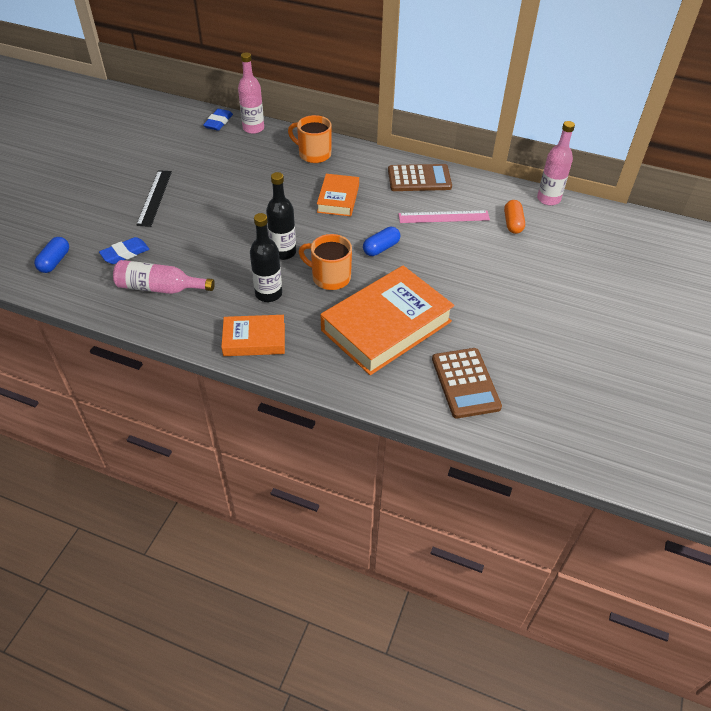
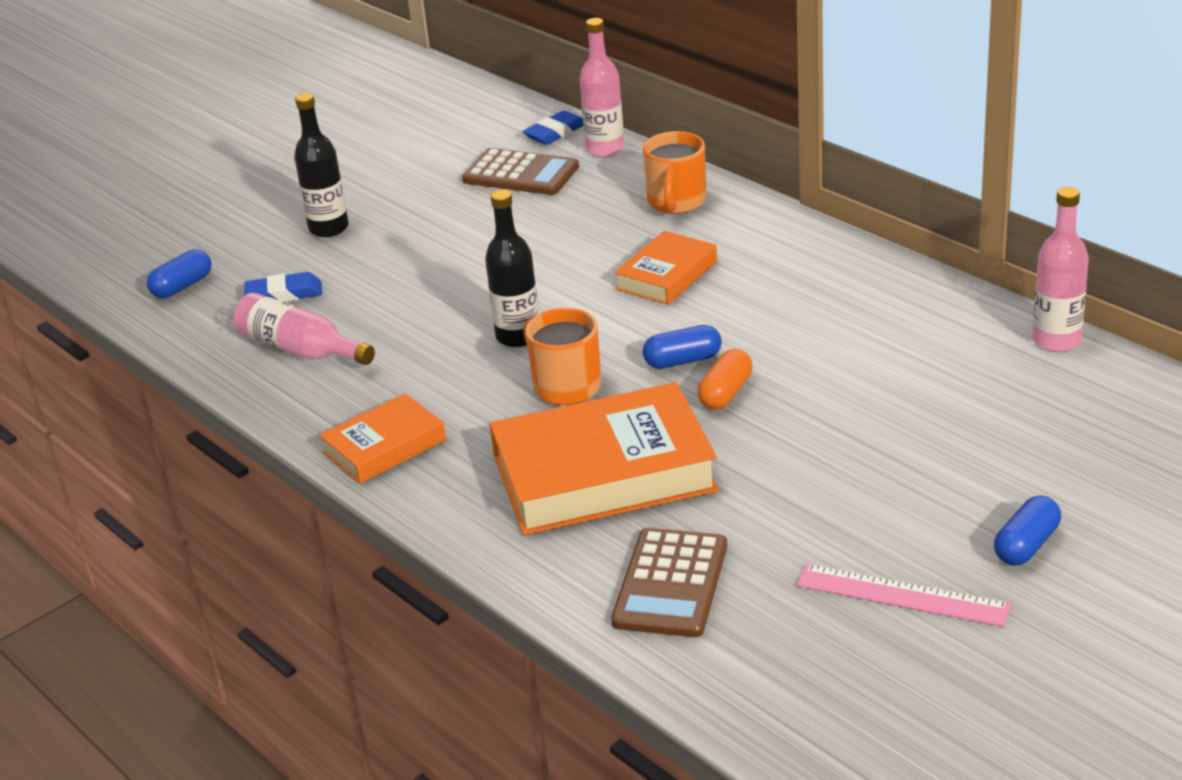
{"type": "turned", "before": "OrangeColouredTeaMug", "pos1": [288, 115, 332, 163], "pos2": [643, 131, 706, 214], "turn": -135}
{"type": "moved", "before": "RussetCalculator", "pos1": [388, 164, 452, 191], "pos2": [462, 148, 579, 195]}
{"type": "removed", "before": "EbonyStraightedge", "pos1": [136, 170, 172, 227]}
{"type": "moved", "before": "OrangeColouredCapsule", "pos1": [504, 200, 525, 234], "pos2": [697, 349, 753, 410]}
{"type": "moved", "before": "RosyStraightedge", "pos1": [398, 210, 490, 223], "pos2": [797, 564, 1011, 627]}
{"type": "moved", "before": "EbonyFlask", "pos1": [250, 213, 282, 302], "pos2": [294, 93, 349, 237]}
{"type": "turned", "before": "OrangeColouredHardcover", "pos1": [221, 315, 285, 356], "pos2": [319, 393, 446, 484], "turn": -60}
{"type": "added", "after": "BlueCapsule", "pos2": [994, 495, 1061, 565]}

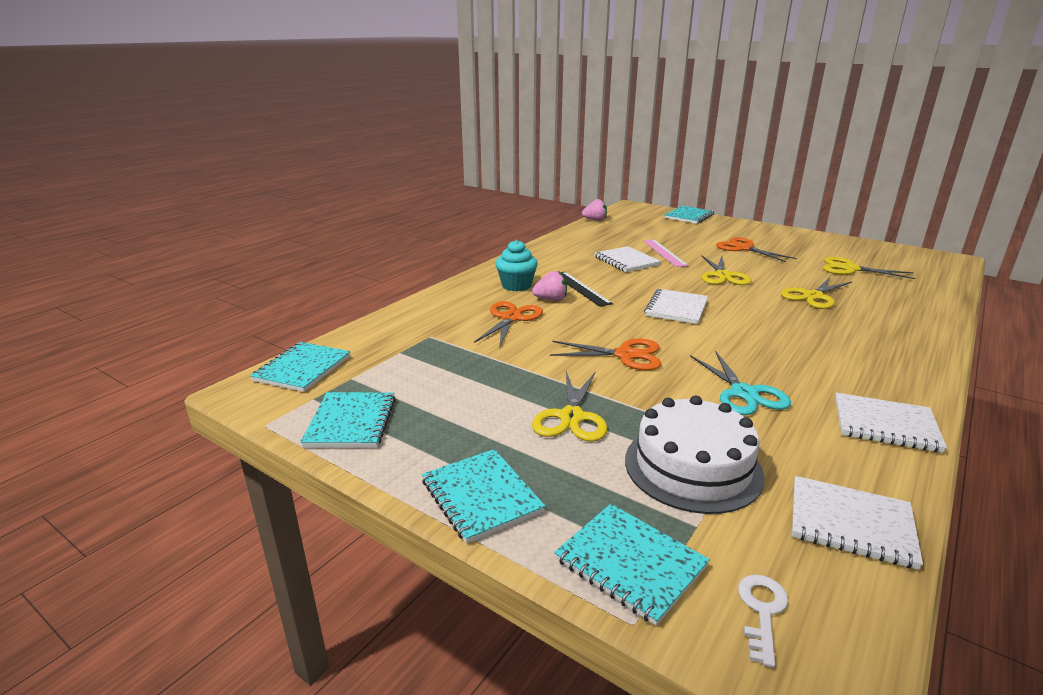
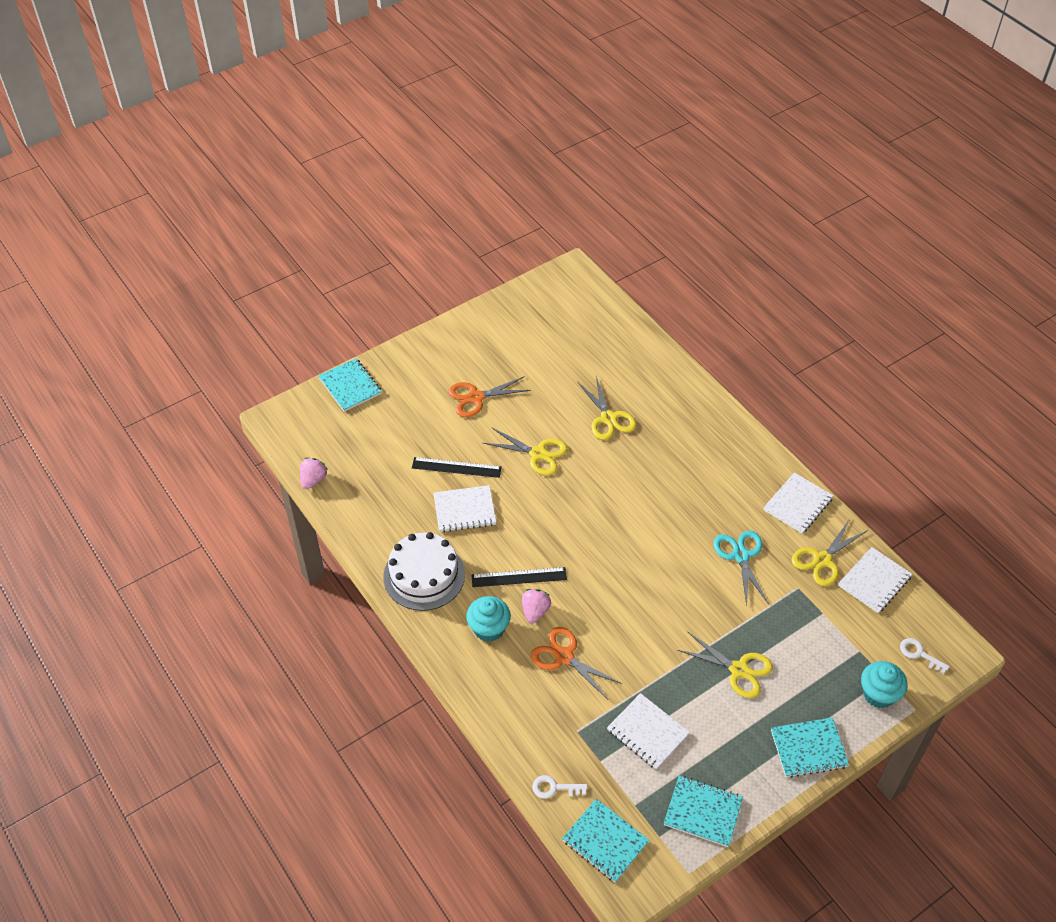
{"type": "recoloured", "before": "RosyStraightedge", "after": "EbonyStraightedge", "pos1": [643, 240, 689, 267], "pos2": [412, 457, 502, 478]}
{"type": "moved", "before": "YellowPairOfScissors", "pos1": [823, 257, 915, 279], "pos2": [792, 519, 868, 586]}
{"type": "moved", "before": "SnowWhiteExerciseBook", "pos1": [644, 289, 708, 324], "pos2": [607, 693, 690, 770]}
{"type": "removed", "before": "OrangeColouredPairOfScissors", "pos1": [550, 339, 661, 371]}
{"type": "turned", "before": "TurquoisePairOfScissors", "pos1": [690, 350, 791, 415], "pos2": [713, 530, 769, 606], "turn": -105}
{"type": "moved", "before": "SnowWhiteGateau", "pos1": [625, 396, 765, 514], "pos2": [383, 532, 465, 611]}
{"type": "replaced", "before": "TurquoiseExerciseBook", "after": "TurquoiseMuffin", "pos1": [554, 504, 710, 626], "pos2": [861, 661, 908, 708]}
{"type": "added", "after": "SnowWhiteDoorKey", "pos2": [532, 775, 587, 799]}

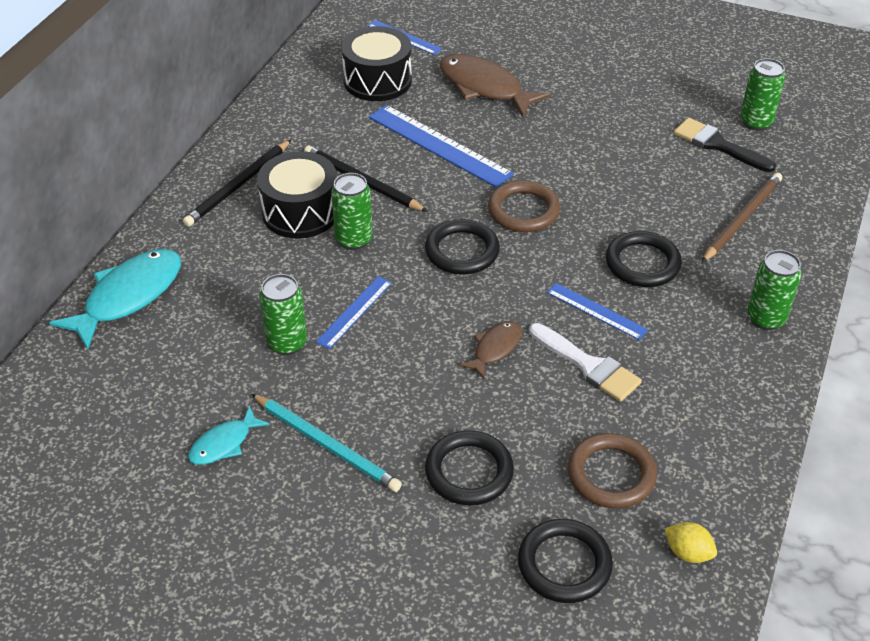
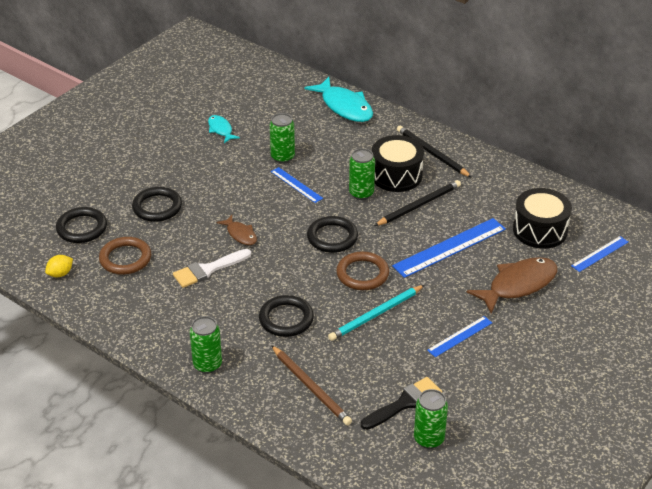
{"type": "moved", "before": "BlueStraightedge", "pos1": [547, 283, 648, 340], "pos2": [427, 316, 492, 357]}
{"type": "moved", "before": "TurquoiseLeadPencil", "pos1": [252, 394, 402, 492], "pos2": [328, 285, 424, 341]}

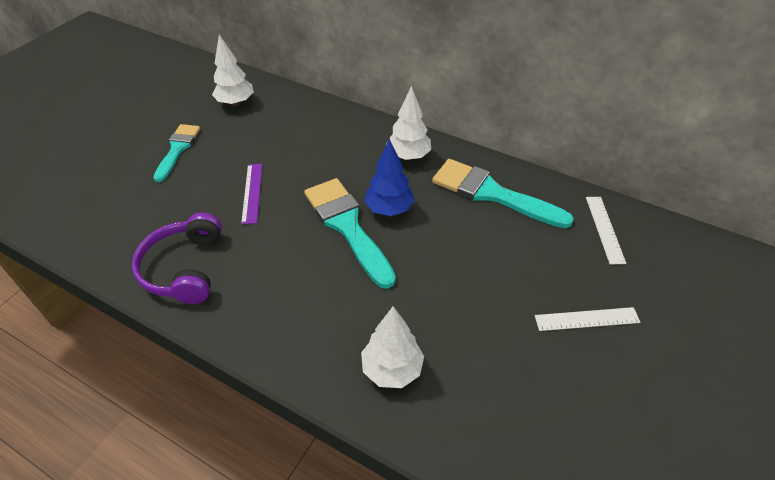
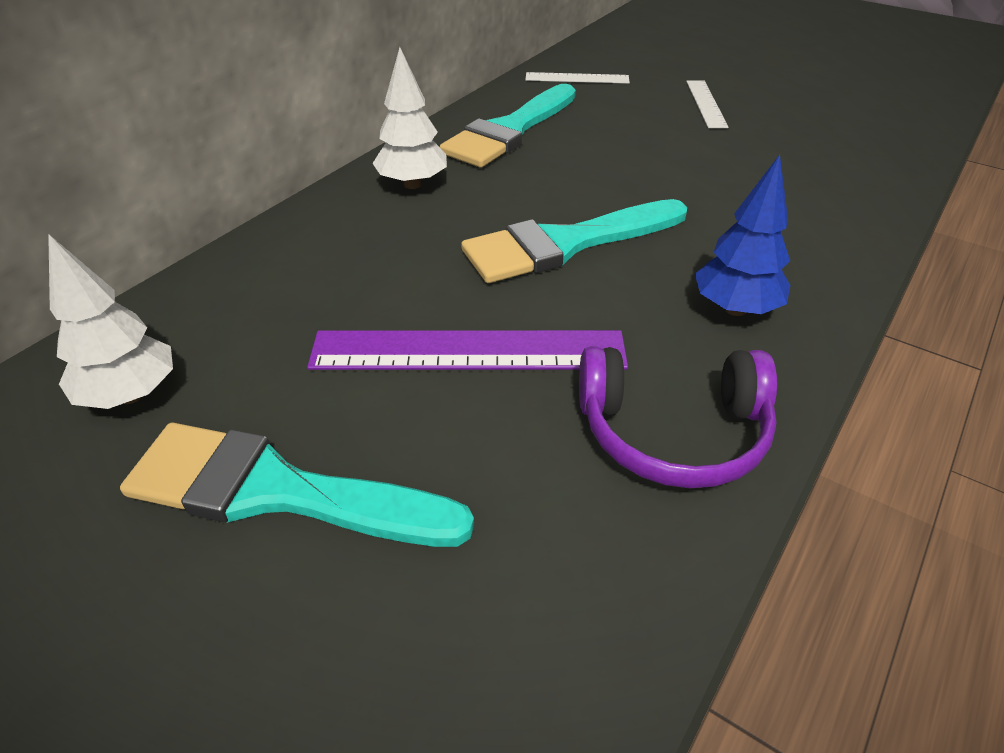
{"type": "resized", "before": "TurquoisePaintbrush", "pos1": [153, 124, 200, 182], "pos2": [120, 423, 474, 547], "scale": 1.58}
{"type": "moved", "before": "BlueTree", "pos1": [364, 139, 415, 216], "pos2": [695, 155, 790, 316]}
{"type": "resized", "before": "RoyalPurpleStraightedge", "pos1": [241, 164, 262, 224], "pos2": [307, 330, 628, 370], "scale": 1.8}
{"type": "removed", "before": "SnowWhiteTree", "pos1": [361, 306, 424, 388]}

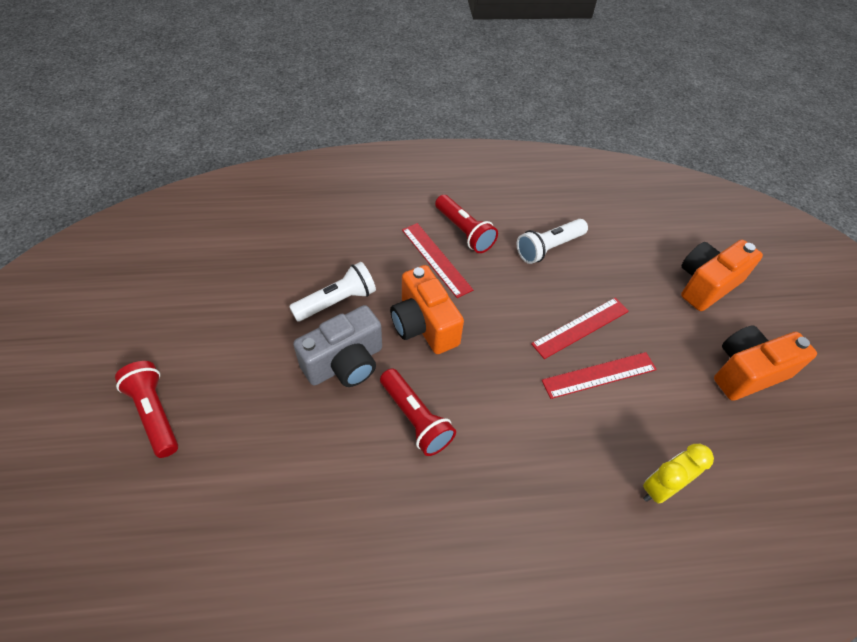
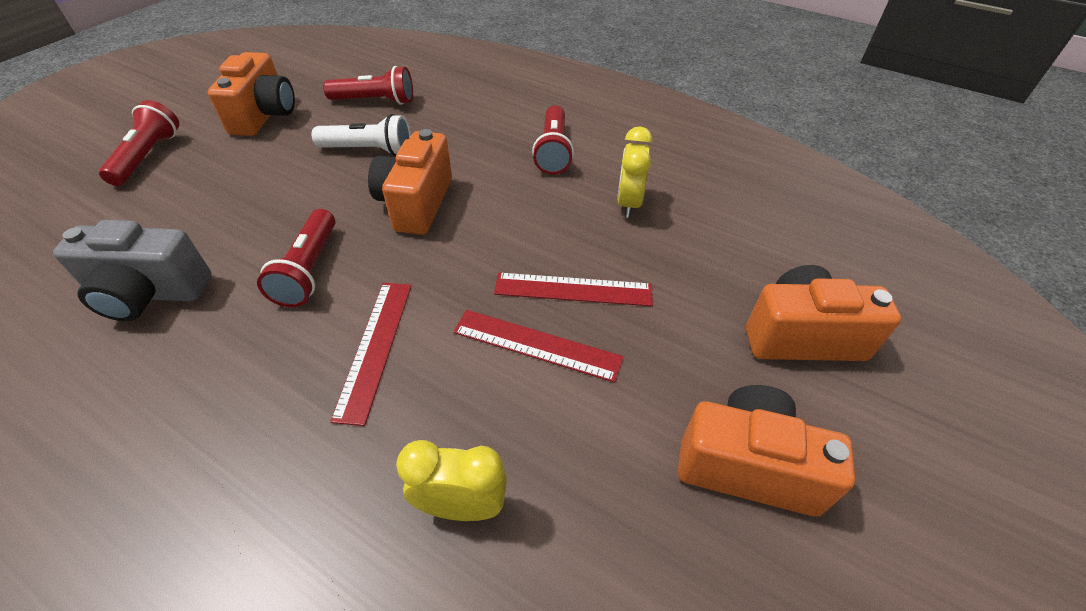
{"type": "replaced", "before": "SnowWhiteTorch", "after": "YellowBedsideClock", "pos1": [517, 219, 588, 264], "pos2": [617, 126, 652, 218]}
{"type": "moved", "before": "CrimsonStraightedge", "pos1": [402, 223, 473, 298], "pos2": [330, 283, 411, 426]}
{"type": "moved", "before": "AshGreyCompactCamera", "pos1": [293, 305, 382, 387], "pos2": [53, 220, 212, 321]}
{"type": "added", "after": "OrangeColouredCompactCamera", "pos2": [208, 52, 295, 136]}
{"type": "added", "after": "CrimsonTorch", "pos2": [323, 66, 413, 105]}

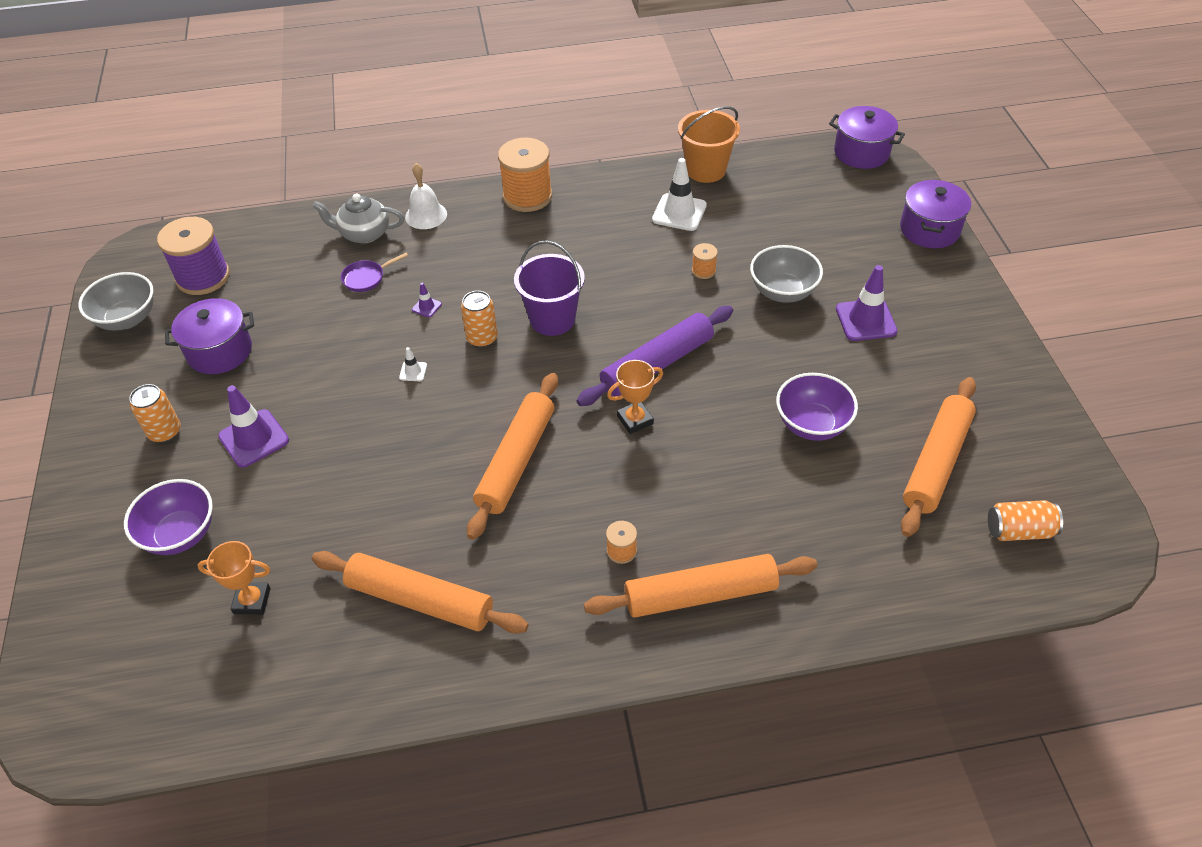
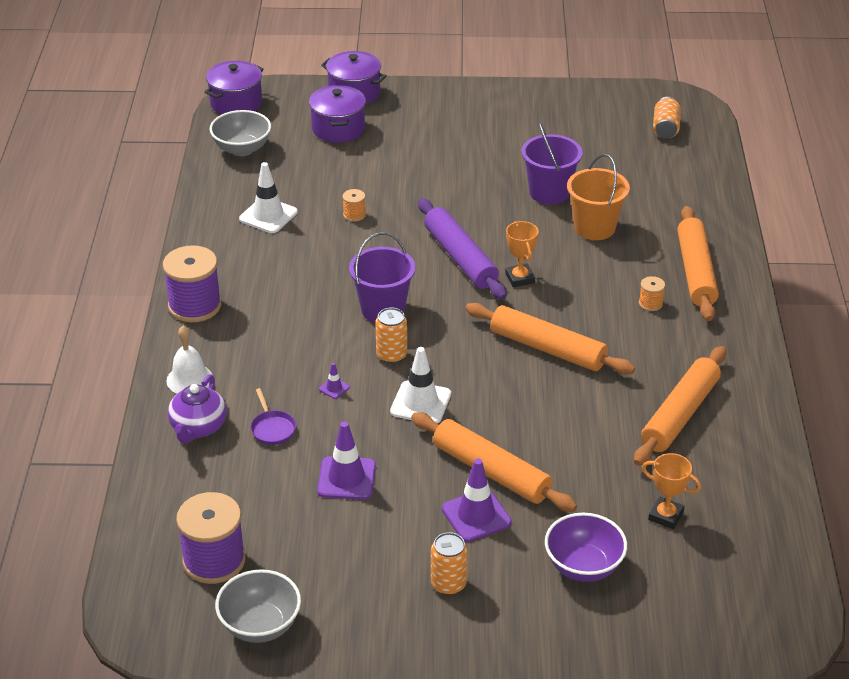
{"type": "moved", "before": "OrangeColouredPail", "pos1": [678, 106, 740, 183], "pos2": [567, 154, 630, 240]}
{"type": "recoloured", "before": "OrangeColouredReelOfThread", "after": "RoyalPurpleReelOfThread", "pos1": [498, 138, 552, 212], "pos2": [163, 245, 221, 322]}
{"type": "recoloured", "before": "AshGreyTeapot", "after": "RoyalPurpleTeapot", "pos1": [312, 193, 405, 243], "pos2": [168, 374, 227, 444]}
{"type": "moved", "before": "AshGreyBowl", "pos1": [750, 245, 823, 303], "pos2": [210, 110, 271, 156]}
{"type": "moved", "before": "RoyalPurpleSafetyCone", "pos1": [836, 265, 898, 341], "pos2": [317, 422, 376, 500]}
{"type": "moved", "before": "RoyalPurplePot", "pos1": [165, 298, 254, 374], "pos2": [309, 85, 366, 143]}
{"type": "resized", "before": "SnowWhiteSafetyCone", "pos1": [399, 347, 427, 381], "pos2": [390, 347, 451, 424], "scale": 2.15}
{"type": "replaced", "before": "RoyalPurpleBowl", "after": "RoyalPurplePail", "pos1": [776, 373, 858, 441], "pos2": [522, 122, 583, 205]}
{"type": "moved", "before": "OrangeColouredDoughRoller", "pos1": [901, 377, 976, 537], "pos2": [411, 412, 577, 512]}
{"type": "turned", "before": "OrangeColouredPrizeCup", "pos1": [197, 541, 271, 615], "pos2": [642, 453, 701, 529], "turn": -75}

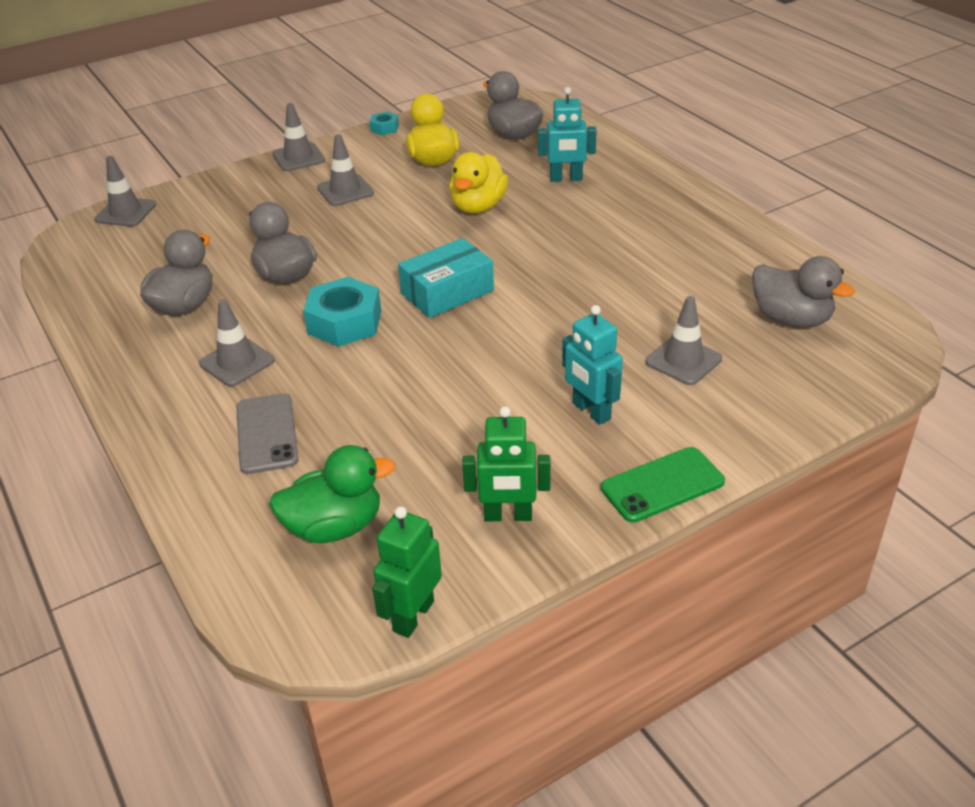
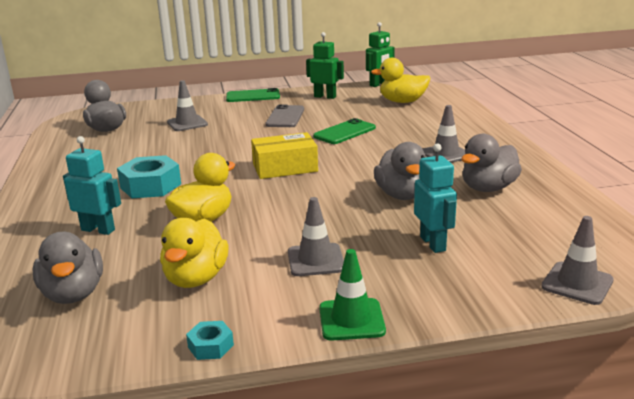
{"type": "recoloured", "before": "AshGreySafetyCone", "after": "EmeraldSafetyCone", "pos1": [273, 103, 325, 171], "pos2": [319, 249, 386, 341]}
{"type": "recoloured", "before": "TurquoisePackage", "after": "YellowPackage", "pos1": [398, 238, 494, 318], "pos2": [251, 132, 318, 179]}
{"type": "moved", "before": "TurquoiseNut", "pos1": [303, 277, 381, 346], "pos2": [117, 155, 181, 198]}
{"type": "moved", "before": "TurquoiseRobotFigure", "pos1": [562, 305, 623, 424], "pos2": [414, 143, 457, 253]}
{"type": "moved", "before": "AshGreyPhone", "pos1": [236, 393, 299, 474], "pos2": [265, 104, 304, 127]}
{"type": "recoloured", "before": "EmeraldRubberDuck", "after": "YellowRubberDuck", "pos1": [269, 445, 396, 543], "pos2": [371, 58, 430, 103]}
{"type": "added", "after": "EmeraldPhone", "pos2": [313, 118, 376, 144]}

